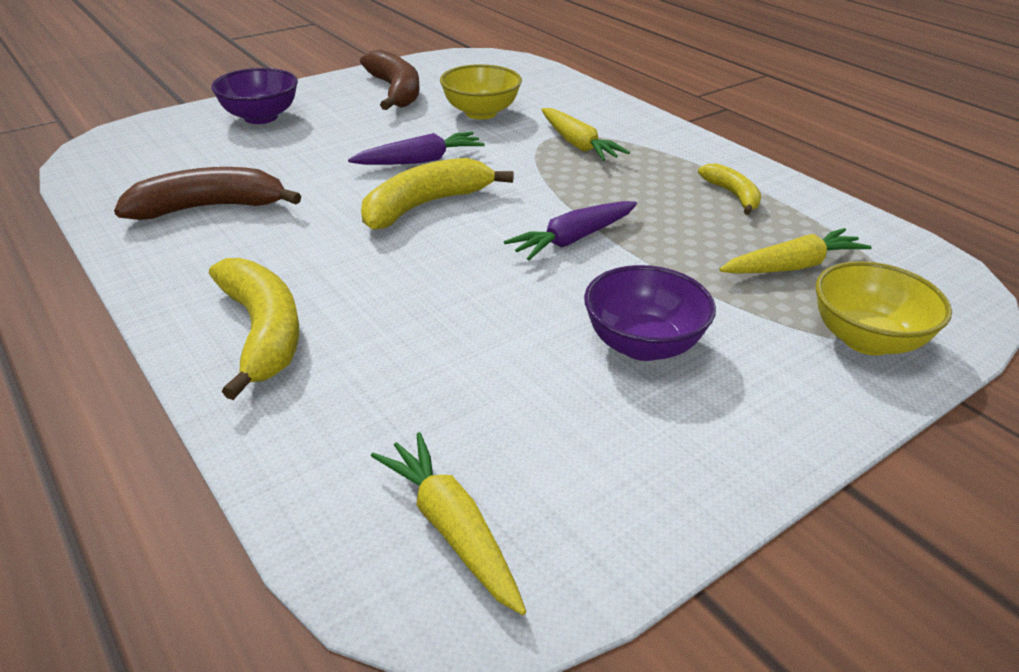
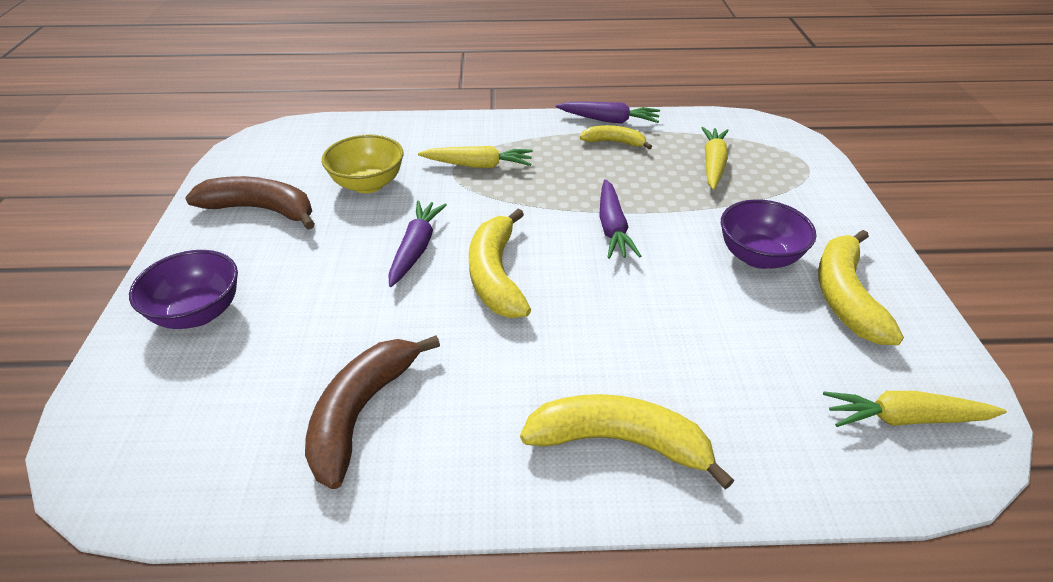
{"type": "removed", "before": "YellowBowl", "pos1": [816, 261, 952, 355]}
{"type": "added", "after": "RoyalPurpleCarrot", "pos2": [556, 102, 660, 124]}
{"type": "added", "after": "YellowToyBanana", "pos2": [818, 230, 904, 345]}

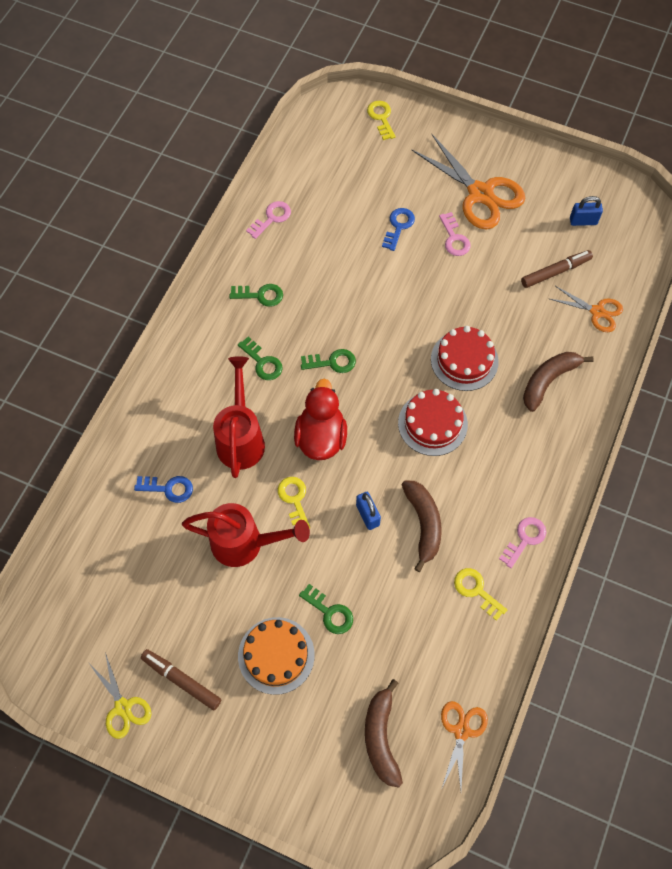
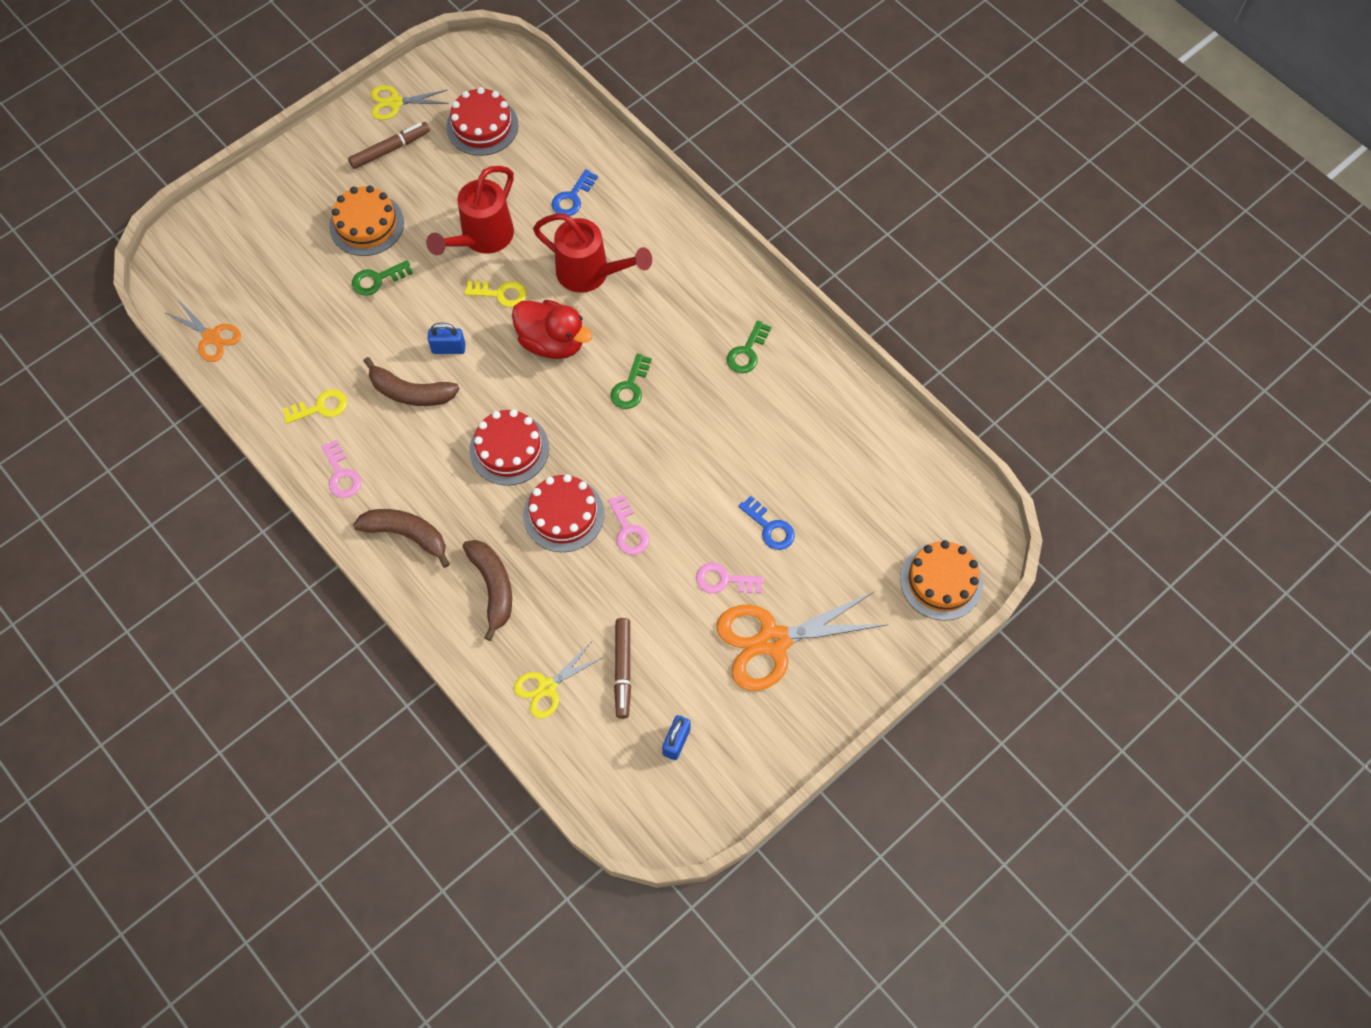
{"type": "replaced", "before": "YellowDoorKey", "after": "OrangeColouredGateau", "pos1": [367, 101, 395, 140], "pos2": [900, 540, 983, 621]}
{"type": "moved", "before": "RosyDoorKey", "pos1": [246, 201, 291, 239], "pos2": [608, 494, 649, 555]}
{"type": "recoloured", "before": "OrangeColouredPairOfScissors", "after": "YellowPairOfScissors", "pos1": [550, 286, 623, 332], "pos2": [514, 642, 604, 719]}
{"type": "removed", "before": "EmeraldDoorKey", "pos1": [238, 337, 283, 380]}
{"type": "moved", "before": "RussetToyBanana", "pos1": [365, 679, 403, 788], "pos2": [353, 509, 450, 568]}
{"type": "added", "after": "CrimsonGateau", "pos2": [446, 87, 518, 156]}

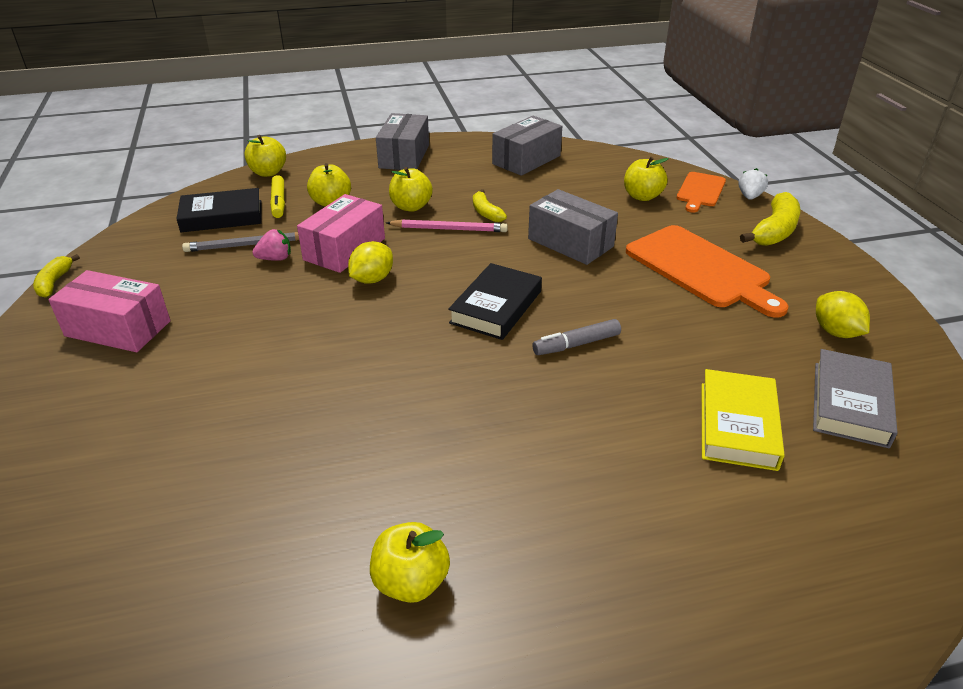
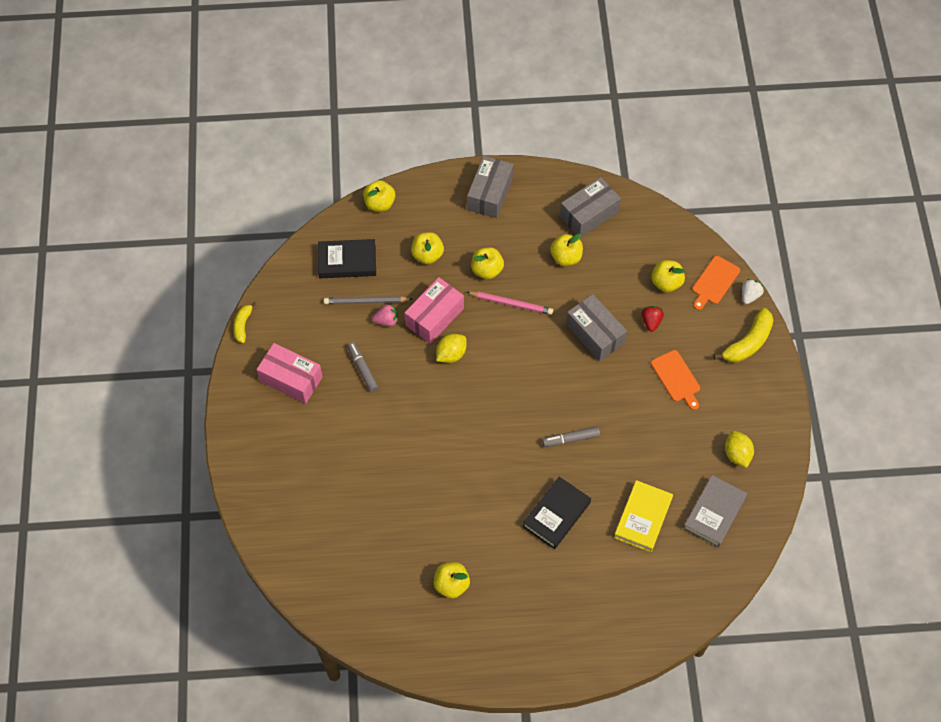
{"type": "removed", "before": "YellowMarker", "pos1": [270, 175, 285, 218]}
{"type": "removed", "before": "YellowToyBanana", "pos1": [473, 189, 507, 222]}
{"type": "resized", "before": "OrangeColouredCuttingBoard", "pos1": [626, 225, 788, 318], "pos2": [651, 350, 700, 410], "scale": 0.56}
{"type": "moved", "before": "EbonyHardcover", "pos1": [448, 263, 542, 340], "pos2": [523, 477, 591, 549]}
{"type": "added", "after": "YellowToyApple", "pos2": [550, 234, 583, 266]}
{"type": "added", "after": "CrimsonStrawberry", "pos2": [642, 306, 664, 332]}
{"type": "added", "after": "AshGreyMarker", "pos2": [347, 342, 379, 392]}

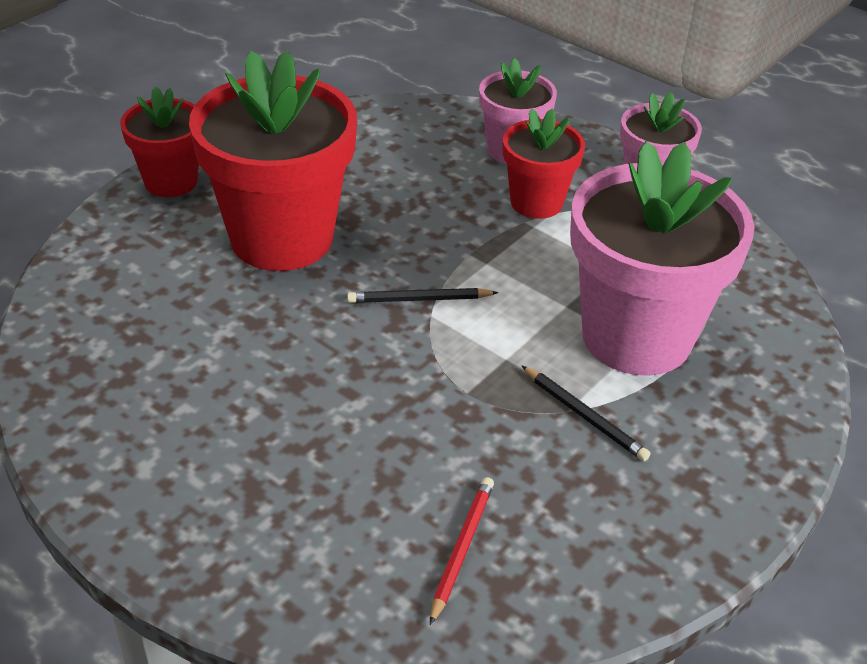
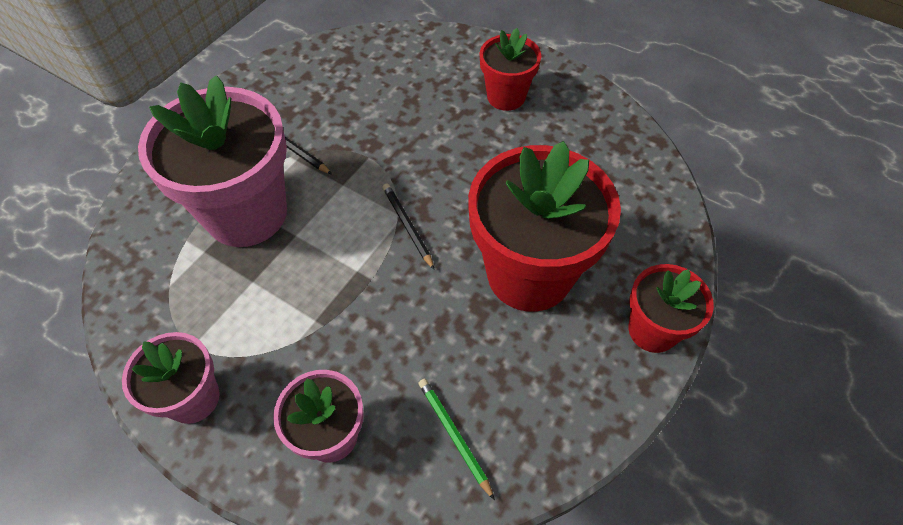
{"type": "moved", "before": "CrimsonPottedPlant", "pos1": [503, 109, 585, 219], "pos2": [480, 28, 541, 111]}
{"type": "turned", "before": "EbonyLeadPencil", "pos1": [347, 288, 499, 303], "pos2": [382, 184, 434, 270], "turn": -105}
{"type": "removed", "before": "CrimsonLeadPencil", "pos1": [430, 477, 494, 625]}
{"type": "added", "after": "EmeraldLeadPencil", "pos2": [418, 379, 495, 500]}

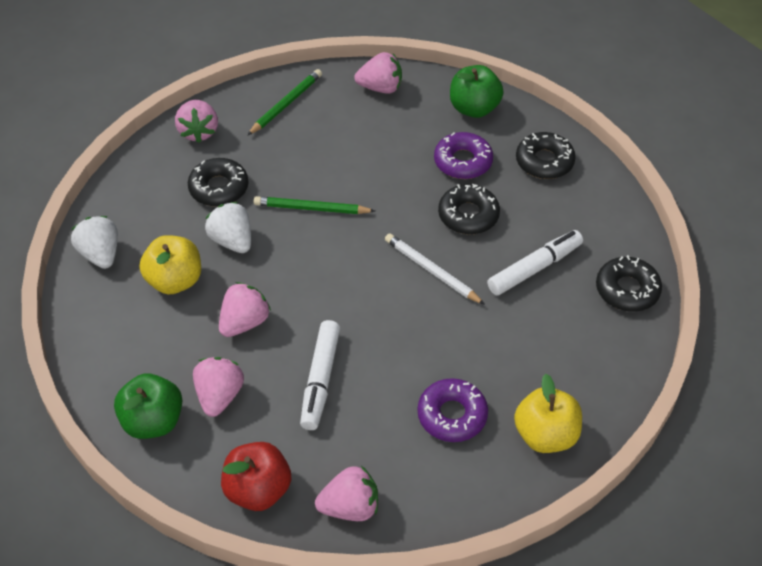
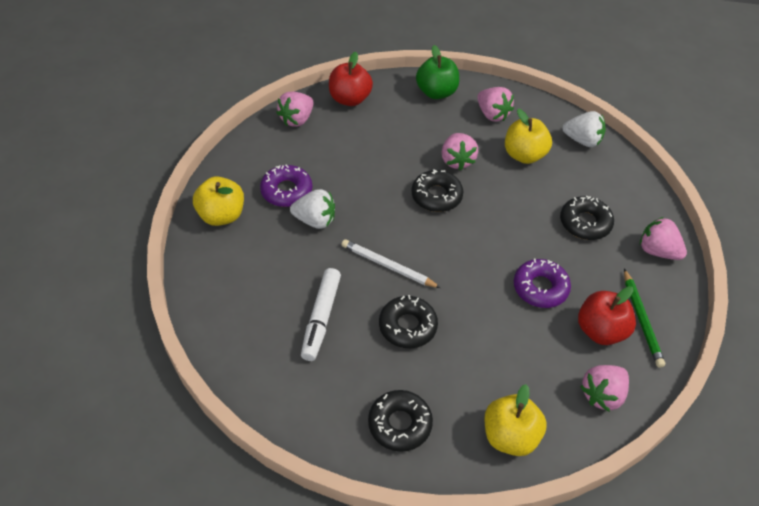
{"type": "recoloured", "before": "EmeraldToyApple", "after": "YellowToyApple", "pos1": [450, 65, 504, 118], "pos2": [484, 384, 547, 456]}
{"type": "moved", "before": "RoyalPurpleDonut", "pos1": [434, 132, 493, 179], "pos2": [514, 259, 571, 308]}
{"type": "removed", "before": "EmeraldLeadPencil", "pos1": [253, 196, 375, 214]}
{"type": "moved", "before": "SnowWhiteStrawberry", "pos1": [205, 202, 251, 253], "pos2": [290, 189, 335, 229]}
{"type": "turned", "before": "SnowWhiteLeadPencil", "pos1": [385, 233, 485, 305], "pos2": [341, 239, 441, 288], "turn": -150}
{"type": "moved", "before": "EbonyDonut", "pos1": [596, 255, 662, 312], "pos2": [411, 170, 463, 212]}
{"type": "removed", "before": "SnowWhiteMarker", "pos1": [300, 320, 340, 430]}
{"type": "moved", "before": "RosyStrawberry", "pos1": [193, 357, 244, 417], "pos2": [477, 87, 514, 121]}
{"type": "added", "after": "CrimsonToyApple", "pos2": [578, 286, 636, 345]}

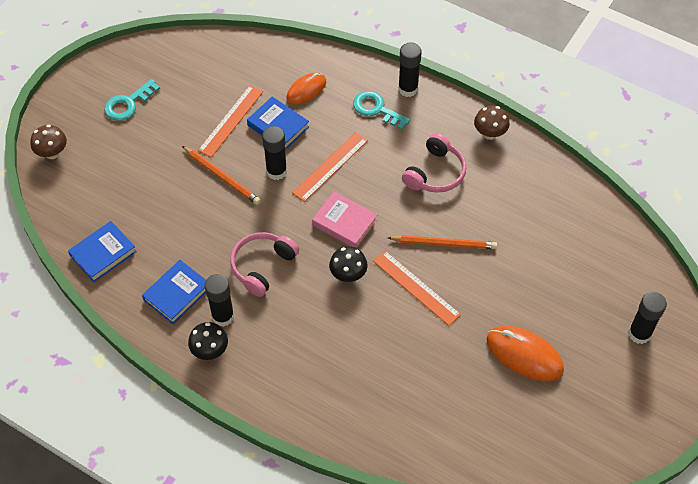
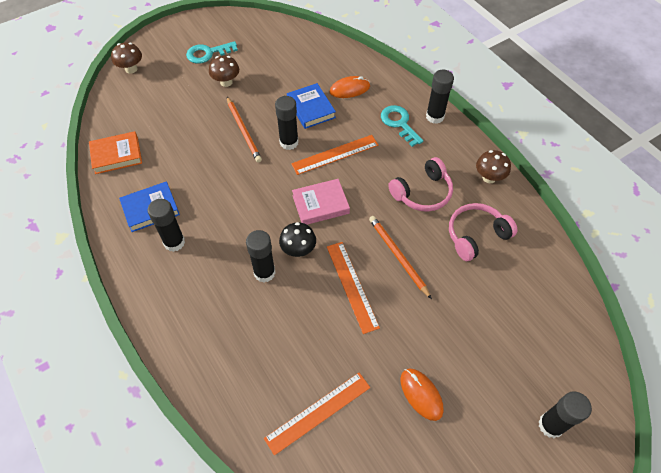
{"type": "moved", "before": "OrangeColouredStraightedge", "pos1": [198, 85, 263, 157], "pos2": [264, 373, 370, 456]}
{"type": "turned", "before": "RosyHardcover", "pos1": [312, 191, 377, 248], "pos2": [292, 179, 350, 225], "turn": -75}
{"type": "recoloured", "before": "BlueHardcover", "after": "OrangeColouredHardcover", "pos1": [68, 221, 137, 282], "pos2": [89, 131, 142, 174]}
{"type": "moved", "before": "RosyHeadphones", "pos1": [230, 232, 299, 297], "pos2": [449, 203, 518, 261]}
{"type": "turned", "before": "OrangeColouredLeadPencil", "pos1": [388, 235, 497, 249], "pos2": [369, 216, 432, 299], "turn": -150}
{"type": "removed", "before": "EbonyMushroom", "pos1": [188, 322, 228, 360]}
{"type": "resized", "before": "OrangeColouredPcMouse", "pos1": [487, 326, 564, 381], "pos2": [401, 369, 444, 421], "scale": 0.65}
{"type": "added", "after": "RussetMushroom", "pos2": [209, 55, 239, 87]}
{"type": "added", "after": "EbonyGlueStick", "pos2": [246, 230, 276, 282]}

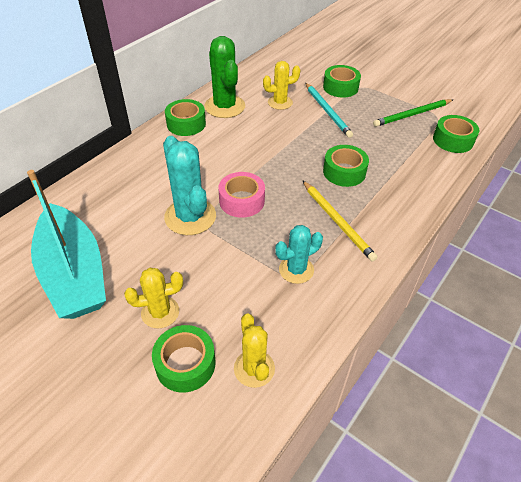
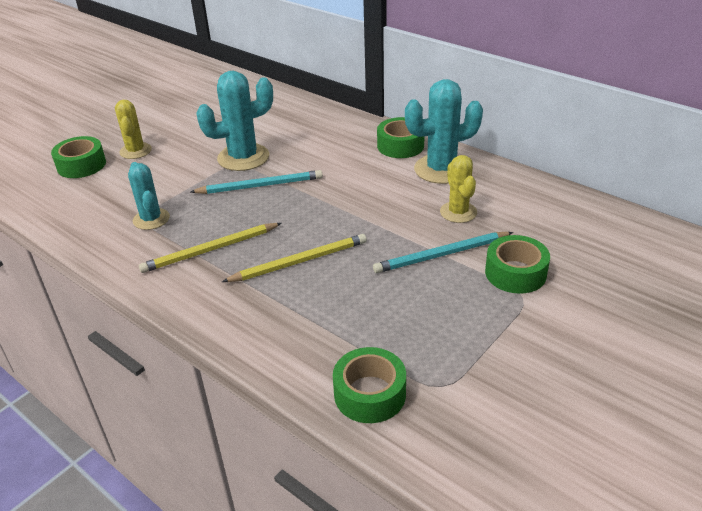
{"type": "recoloured", "before": "EmeraldCactus", "after": "TurquoiseCactus", "pos1": [204, 36, 245, 118], "pos2": [405, 79, 483, 184]}
{"type": "removed", "before": "EmeraldLeadPencil", "pos1": [373, 99, 453, 127]}
{"type": "replaced", "before": "EmeraldRollOfTape", "after": "YellowLeadPencil", "pos1": [323, 145, 369, 187], "pos2": [222, 234, 367, 282]}
{"type": "removed", "before": "TurquoiseToyBoat", "pos1": [27, 170, 106, 319]}
{"type": "replaced", "before": "RosyRollOfTape", "after": "TurquoiseLeadPencil", "pos1": [219, 172, 265, 218], "pos2": [190, 170, 323, 194]}
{"type": "removed", "before": "YellowCactus", "pos1": [234, 313, 275, 388]}

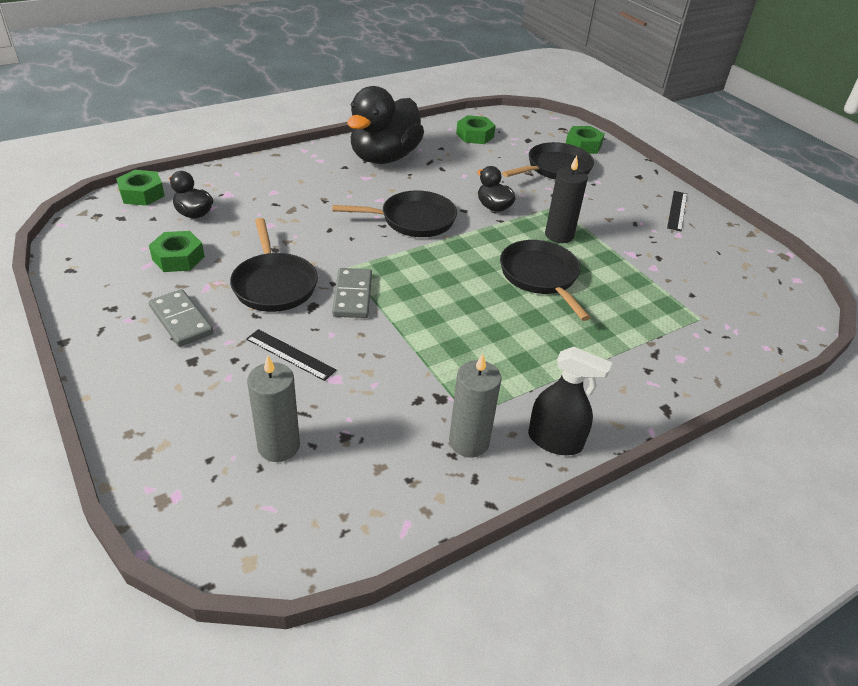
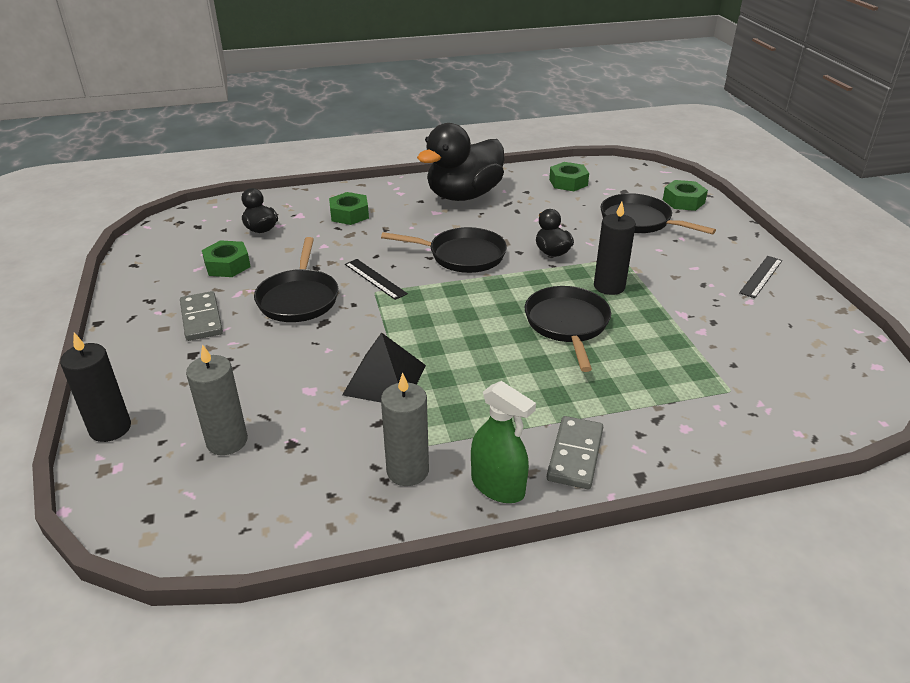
{"type": "turned", "before": "EbonyPan", "pos1": [502, 142, 594, 180], "pos2": [601, 193, 716, 234], "turn": -120}
{"type": "moved", "before": "EmeraldNut", "pos1": [116, 170, 165, 206], "pos2": [329, 192, 369, 225]}
{"type": "moved", "before": "AshGreyDomino", "pos1": [332, 268, 372, 318], "pos2": [547, 416, 603, 489]}
{"type": "moved", "before": "EbonyStraightedge", "pos1": [246, 329, 336, 381], "pos2": [345, 259, 408, 300]}
{"type": "recoloured", "before": "EbonySprayer", "after": "EmeraldSprayer", "pos1": [528, 347, 612, 455], "pos2": [471, 381, 536, 503]}
{"type": "added", "after": "EbonyPyramidShape", "pos2": [342, 332, 426, 402]}
{"type": "added", "after": "EbonyCandle", "pos2": [60, 333, 131, 442]}

